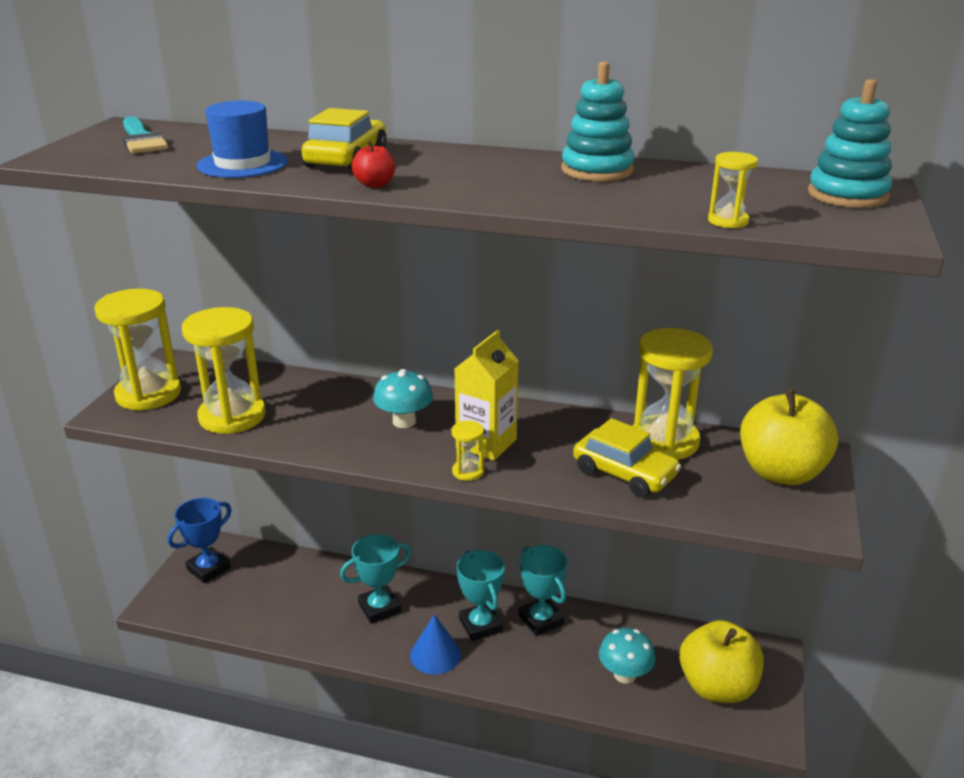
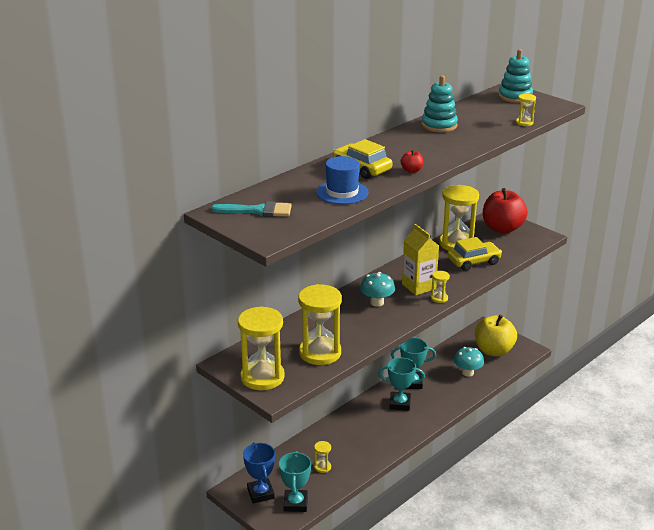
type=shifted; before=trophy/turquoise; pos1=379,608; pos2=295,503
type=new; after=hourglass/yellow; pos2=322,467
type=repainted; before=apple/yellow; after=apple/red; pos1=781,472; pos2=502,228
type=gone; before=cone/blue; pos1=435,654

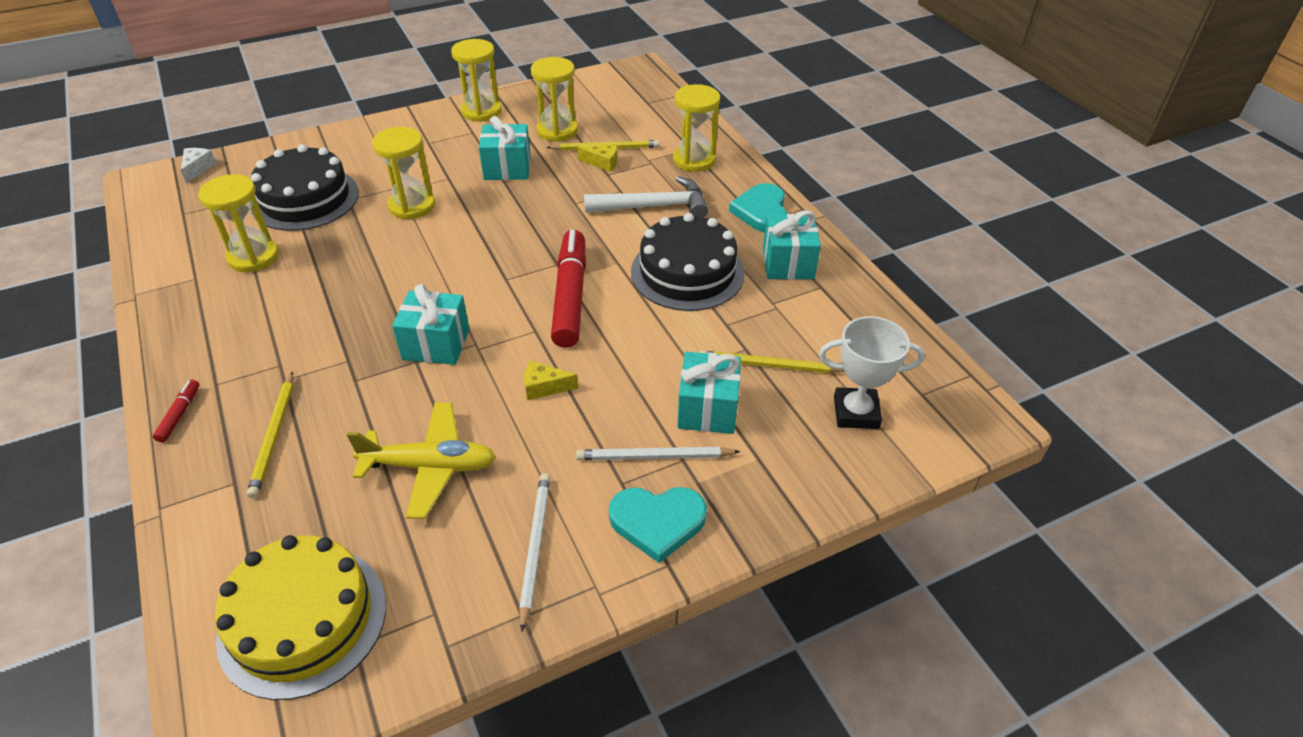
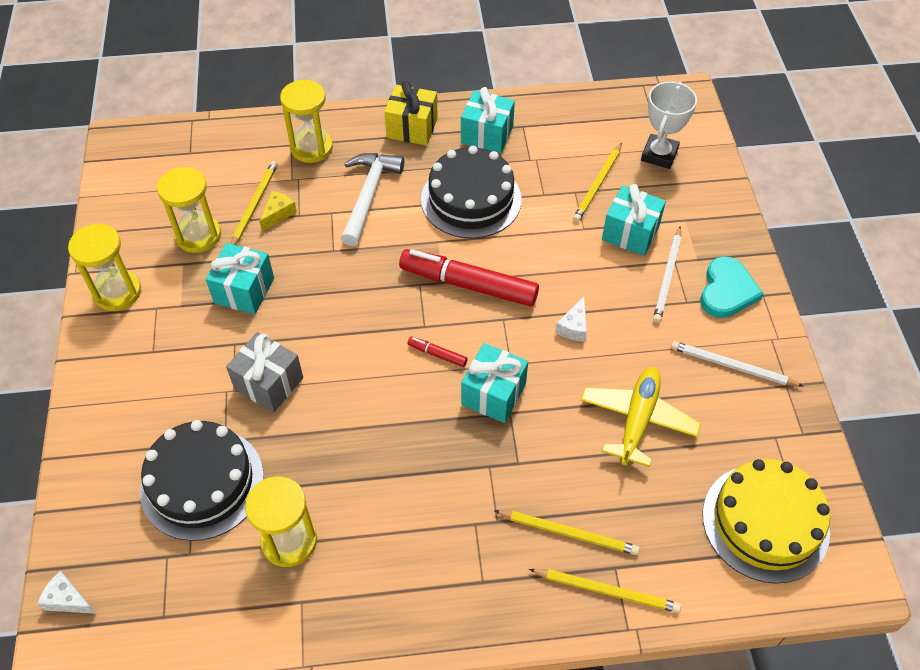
type=swapped; before=hourglass/yellow; after=gift/grey; pos1=412,206; pos2=269,383
type=swapped; before=heart/turquoise; after=gift/yellow; pos1=761,211; pos2=412,128
type=shifted; before=marker/red; pos1=179,414; pos2=437,354
type=new; after=pencil/yellow; pos2=607,591
type=repainted; before=cheese/yellow; after=cheese/white; pos1=544,387; pos2=573,327

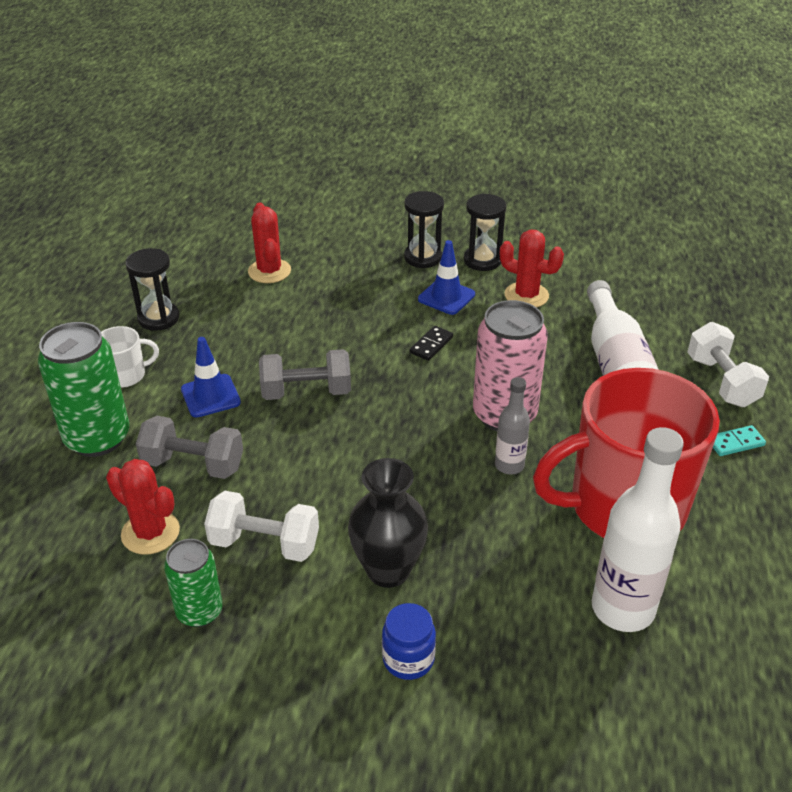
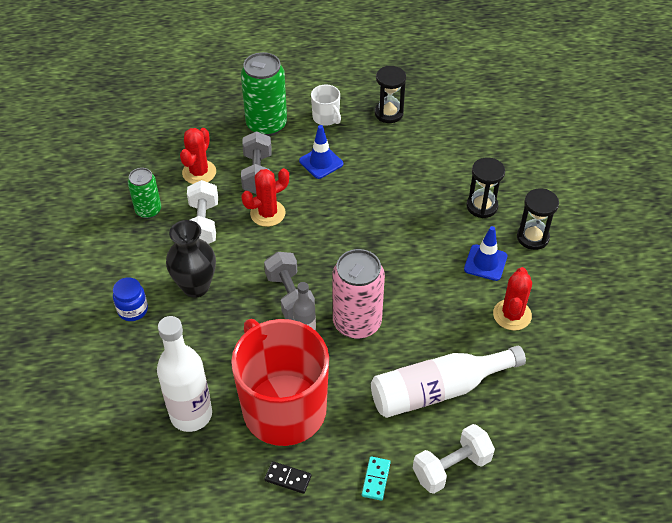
type=shifted; before=cactus/red; pos1=269,271; pos2=267,213
type=shifted; before=dumbbell/grey; pos1=306,392; pos2=290,296
type=shifted; before=domino/black; pos1=431,345; pos2=288,478
type=rotated; before=domino/turquoise; pos1=735,443; pos2=376,479; turn=45
type=shifted; before=hourglass/black; pos1=482,260; pos2=482,206

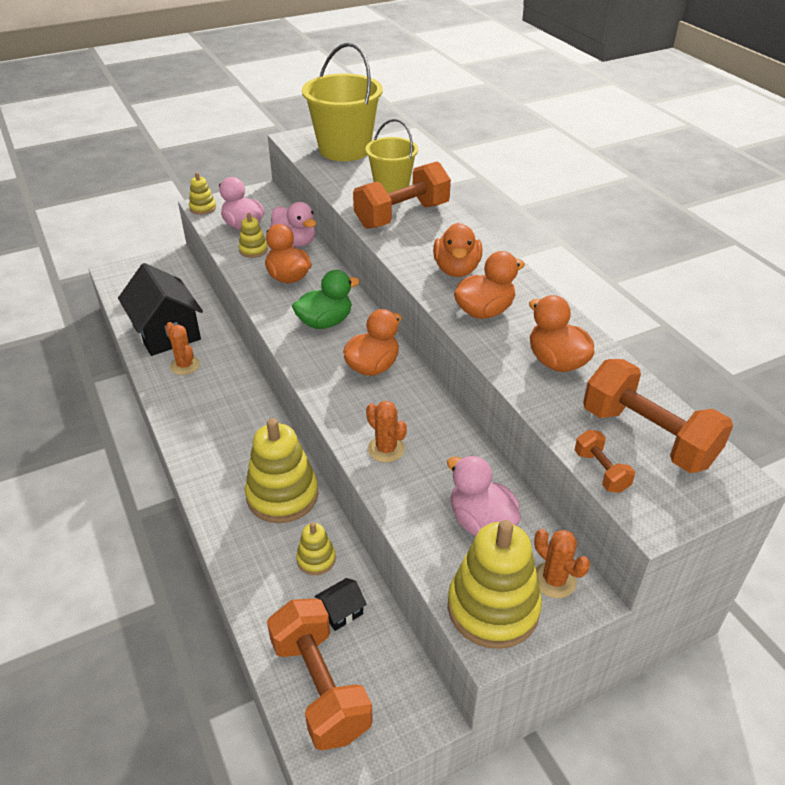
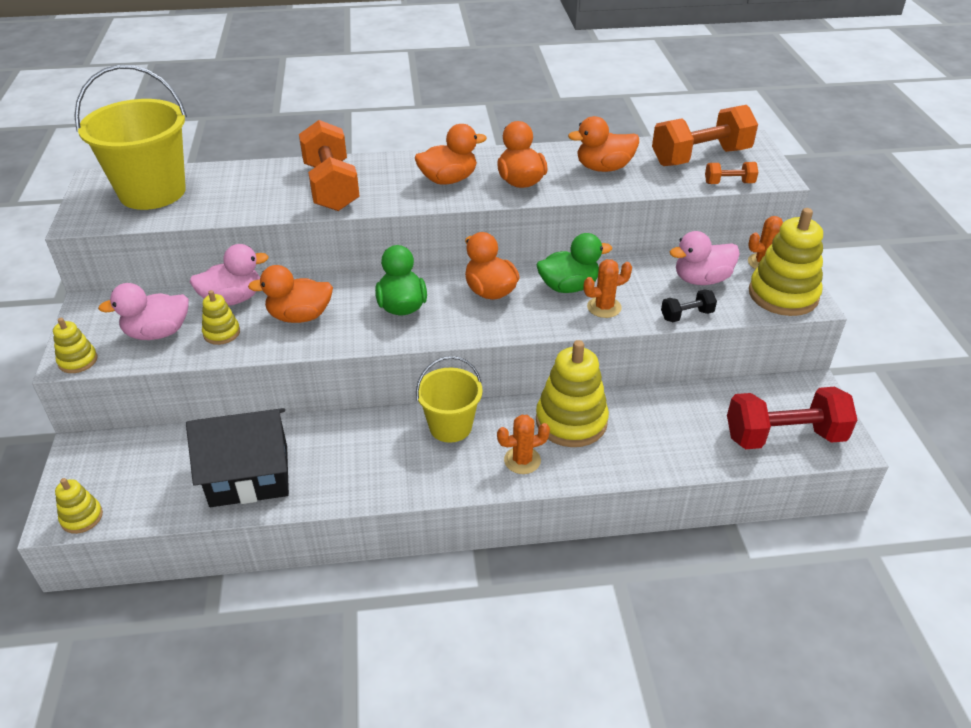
type=shifted; before=stacking toy/yellow; pos1=316,559; pos2=82,517
type=rotated; before=duck/orange; pos1=456,269; pos2=448,180; turn=-45
type=shifted; before=bucket/yellow; pos1=391,187; pos2=450,426
type=shifted; before=cactus/orange; pos1=185,365; pos2=522,460
type=new; after=duck/green; pos2=569,287
type=new; after=dumbbell/black; pos2=686,315
type=repainted; before=dumbbell/orange; after=dumbbell/red; pos1=320,687; pos2=784,437
type=gone; before=house/black; pos1=341,611

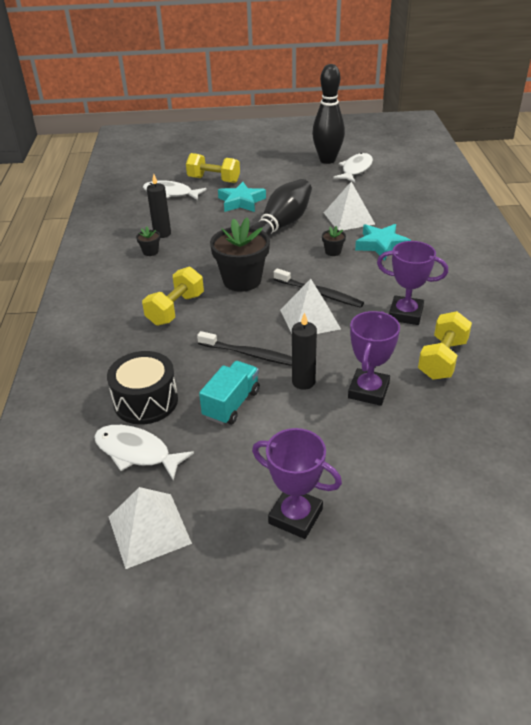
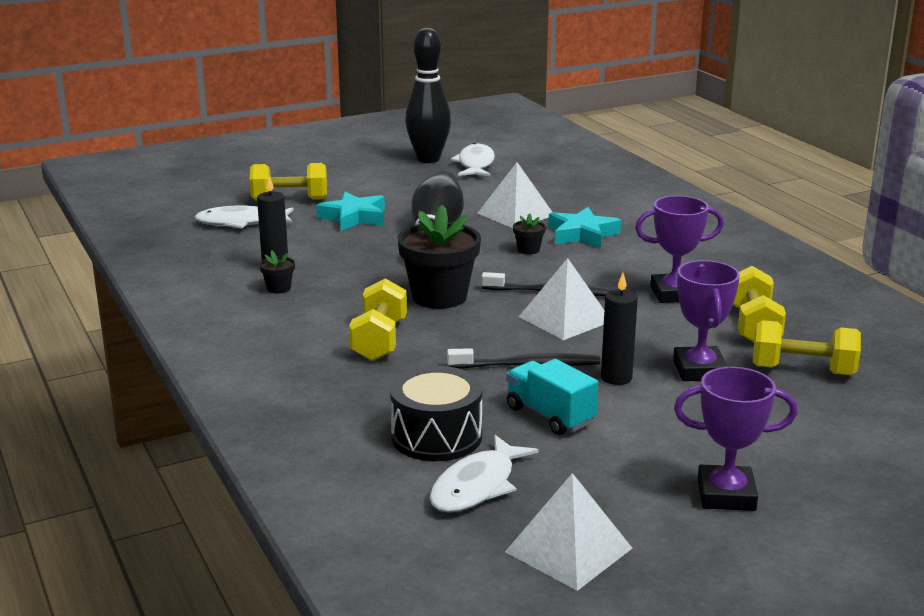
type=rotated; before=fish/white; pos1=136,452; pos2=477,486; turn=-60
type=rotated; before=truck/turquoise; pos1=231,404; pos2=550,415; turn=-45
type=new; after=dumbbell/yellow; pos2=802,370

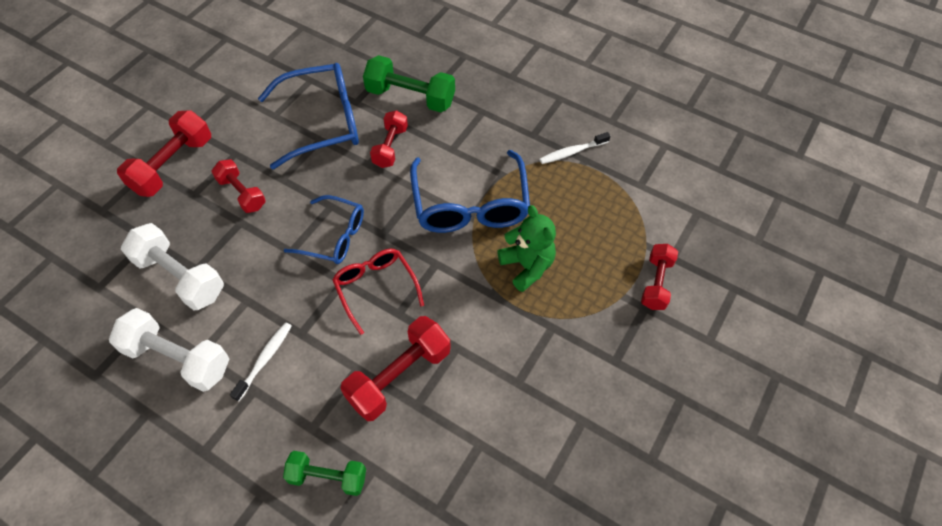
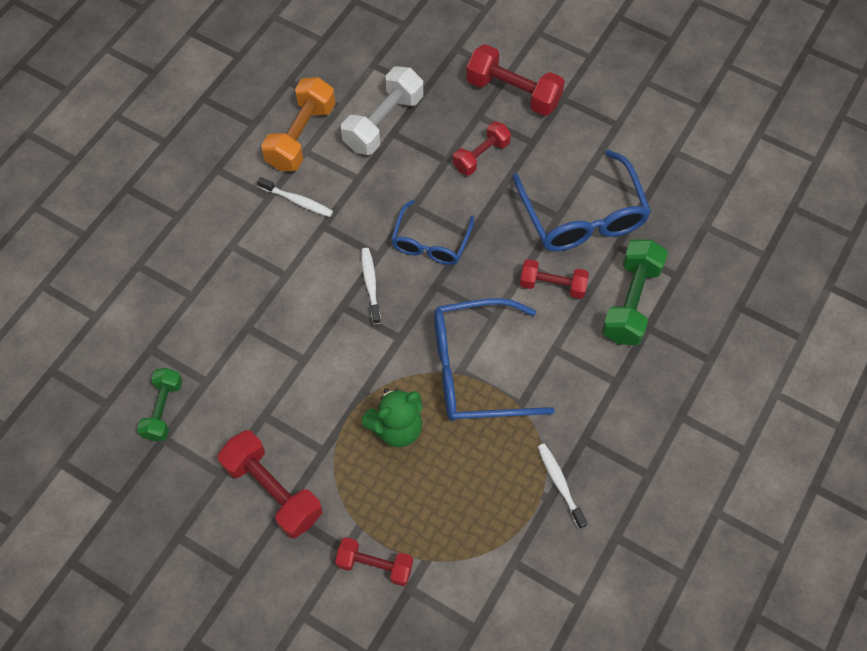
type=shifted; before=dumbbell/green; pos1=328,477; pos2=163,410
type=shifted; before=dumbbell/red; pos1=399,376; pos2=273,490
type=repainted; before=dumbbell/white; after=dumbbell/orange; pos1=178,358; pos2=301,136
type=swapped; before=glasses/red; after=toothbrush/white; pos1=375,288; pos2=370,284

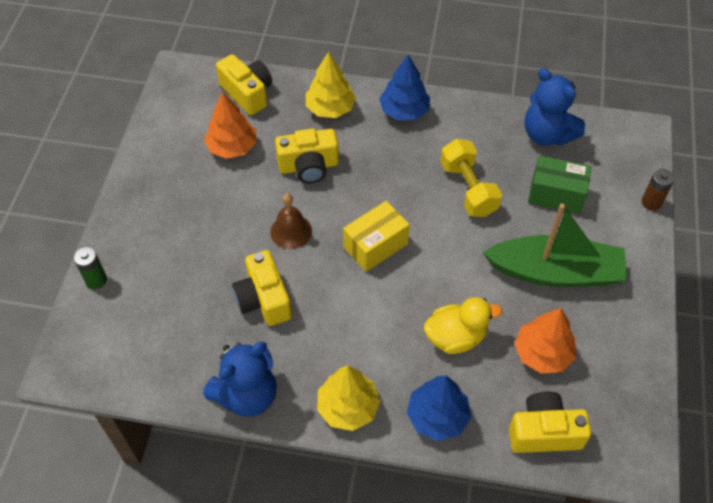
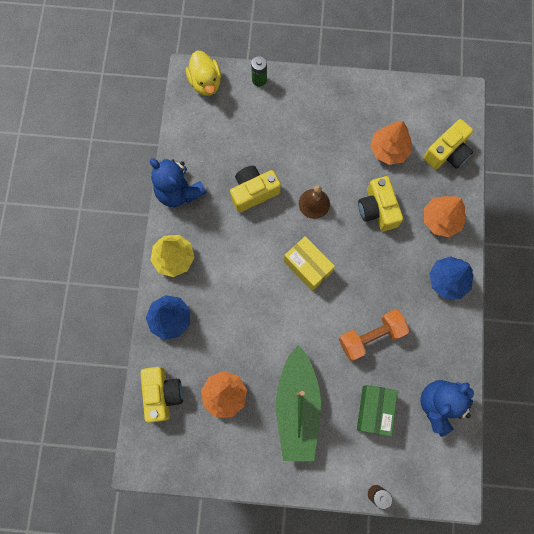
type=shifted; before=duck/yellow; pos1=456,337; pos2=205,82
type=repainted; before=dumbbell/yellow; after=dumbbell/orange; pos1=468,189; pos2=371,336
type=repainted; before=tree/yellow; after=tree/orange; pos1=330,108; pos2=441,220

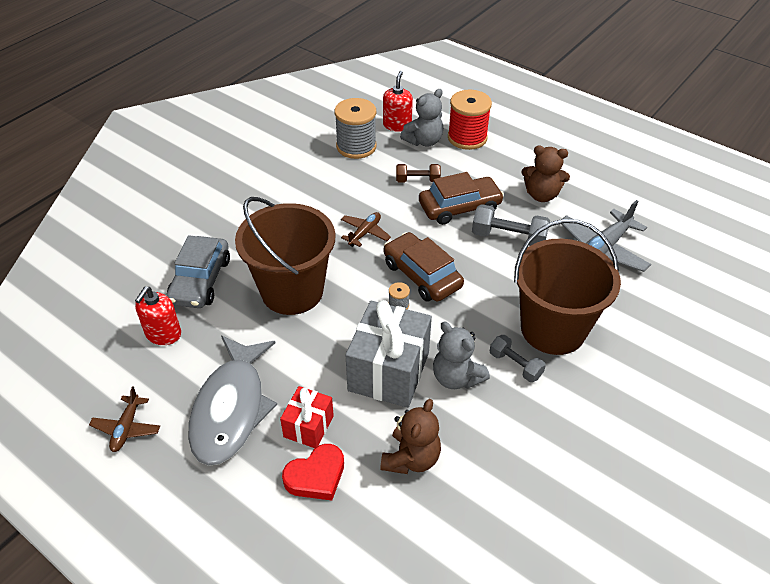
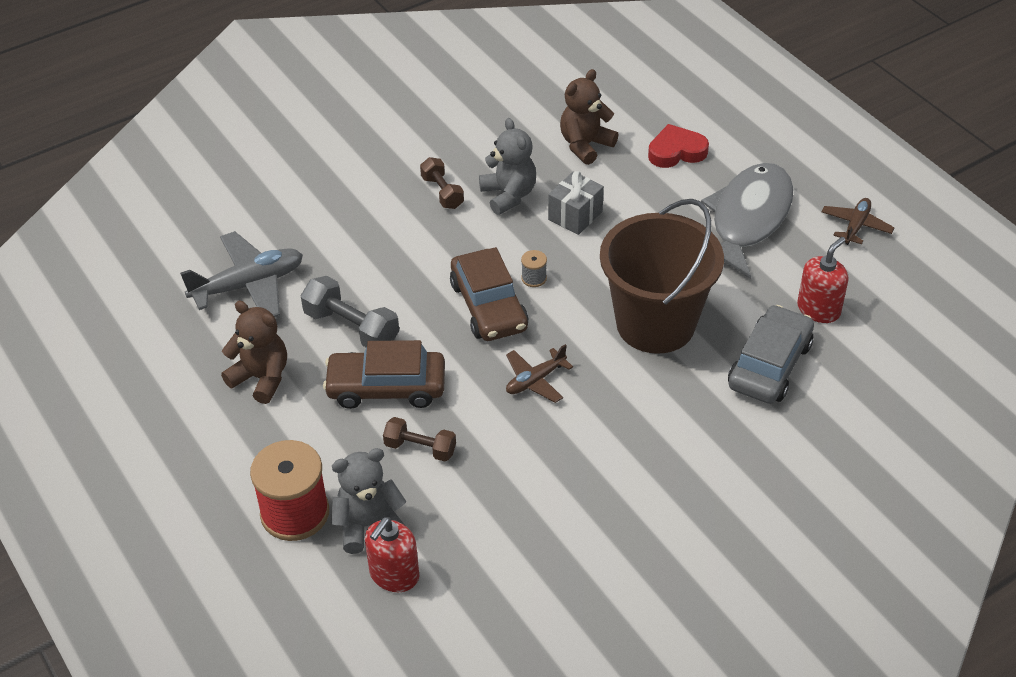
type=repainted; before=dumbbell/grey; after=dumbbell/brown; pos1=515,365; pos2=442,192
type=scaled; before=gift/grey; pos1=389,371; pos2=575,216; scale=0.54
type=gone; before=gift/red; pos1=308,426
type=gone; before=spool/grey; pos1=356,146
type=gone; before=bucket/brown; pos1=553,329

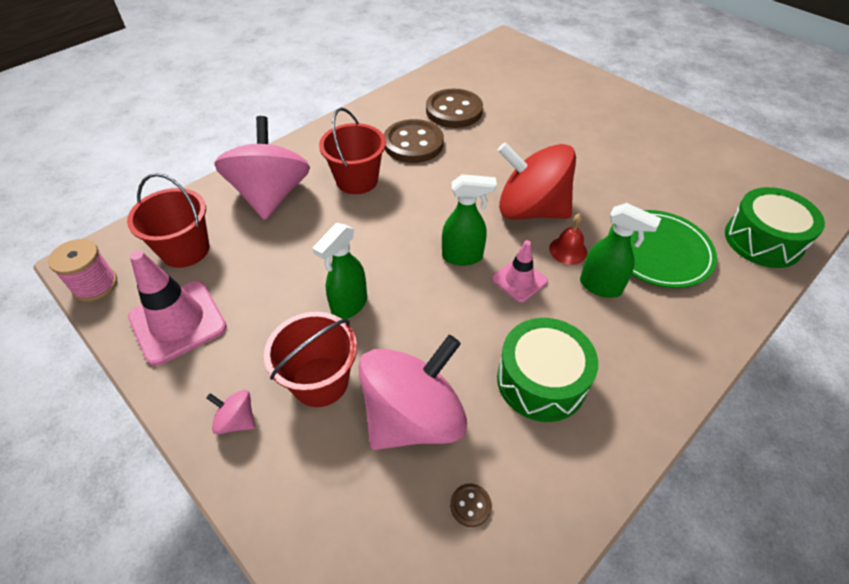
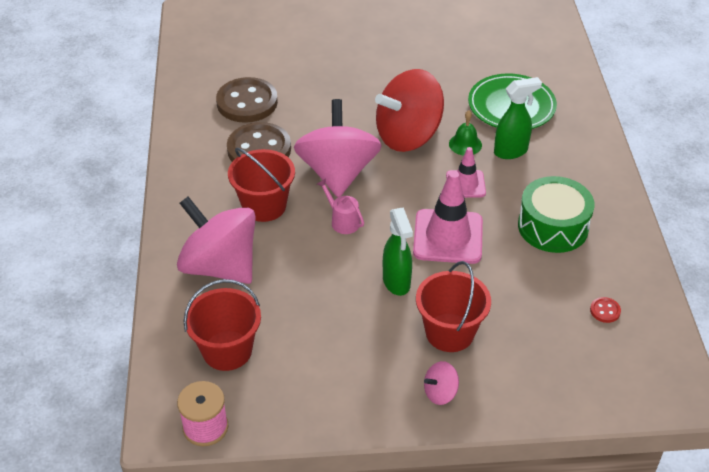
type=shifted; before=spinning top/pink; pos1=413,417; pos2=338,173
type=new; after=watering can/pink; pos2=342,221
type=shifted; before=traffic cone/pink; pos1=178,322; pos2=448,237
type=repainted; before=bell/red; after=bell/green; pos1=568,250; pos2=465,144
type=repainted; before=button/brown; after=button/red; pos1=470,505; pos2=605,311
type=gone; before=spray bottle/green; pos1=463,257
type=gone; before=drum/green; pos1=763,240

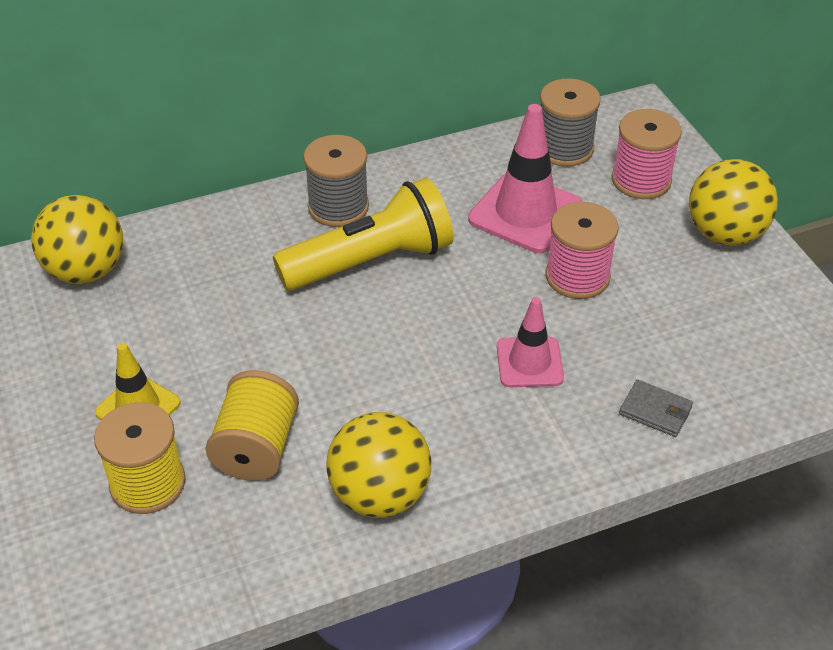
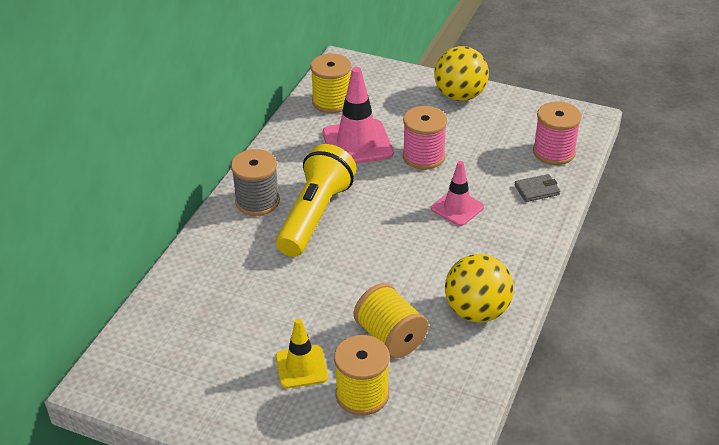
type=repainted; before=spool/grey; after=spool/yellow; pos1=564,148; pos2=332,101
type=shifted; before=spool/pink; pos1=641,180; pos2=554,152
type=gone; before=ball/yellow; pos1=86,271

